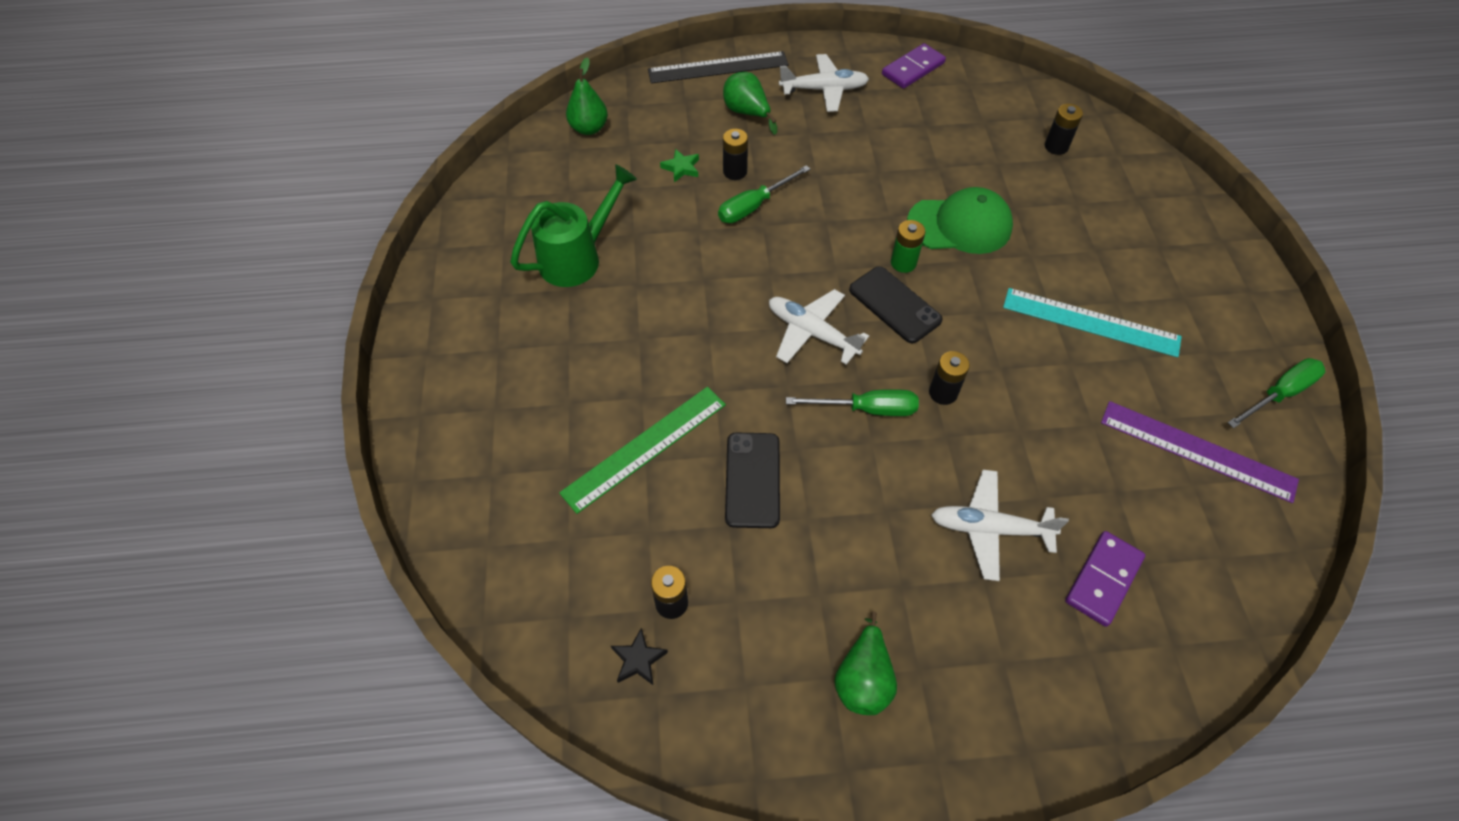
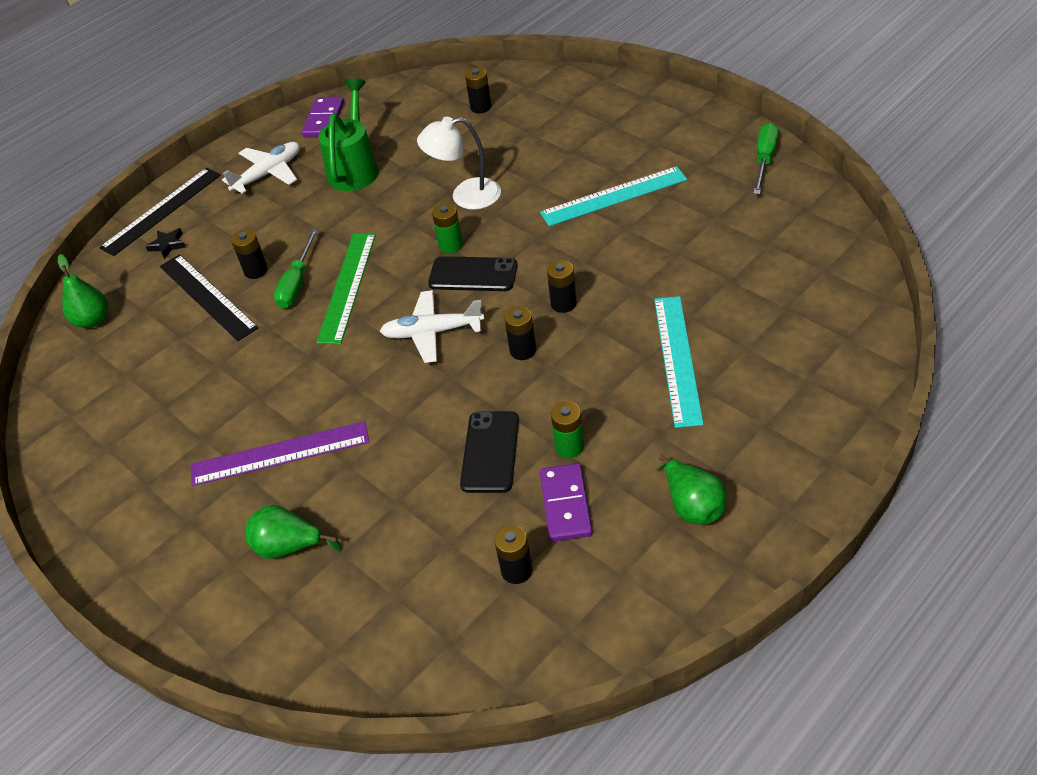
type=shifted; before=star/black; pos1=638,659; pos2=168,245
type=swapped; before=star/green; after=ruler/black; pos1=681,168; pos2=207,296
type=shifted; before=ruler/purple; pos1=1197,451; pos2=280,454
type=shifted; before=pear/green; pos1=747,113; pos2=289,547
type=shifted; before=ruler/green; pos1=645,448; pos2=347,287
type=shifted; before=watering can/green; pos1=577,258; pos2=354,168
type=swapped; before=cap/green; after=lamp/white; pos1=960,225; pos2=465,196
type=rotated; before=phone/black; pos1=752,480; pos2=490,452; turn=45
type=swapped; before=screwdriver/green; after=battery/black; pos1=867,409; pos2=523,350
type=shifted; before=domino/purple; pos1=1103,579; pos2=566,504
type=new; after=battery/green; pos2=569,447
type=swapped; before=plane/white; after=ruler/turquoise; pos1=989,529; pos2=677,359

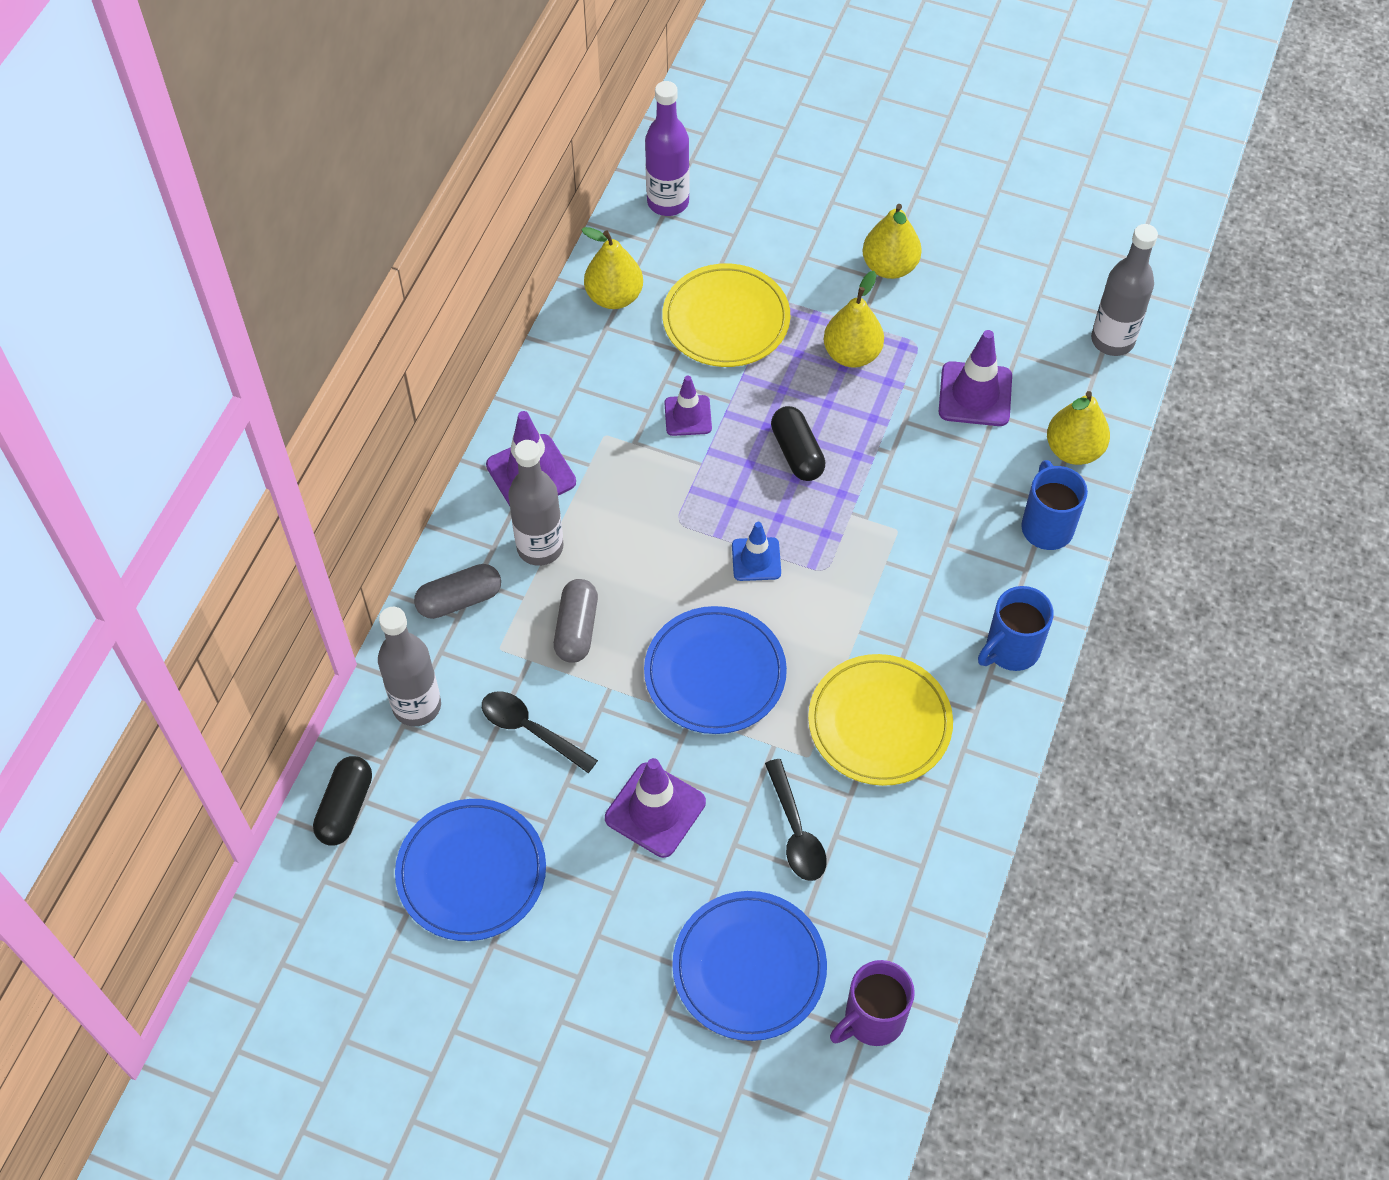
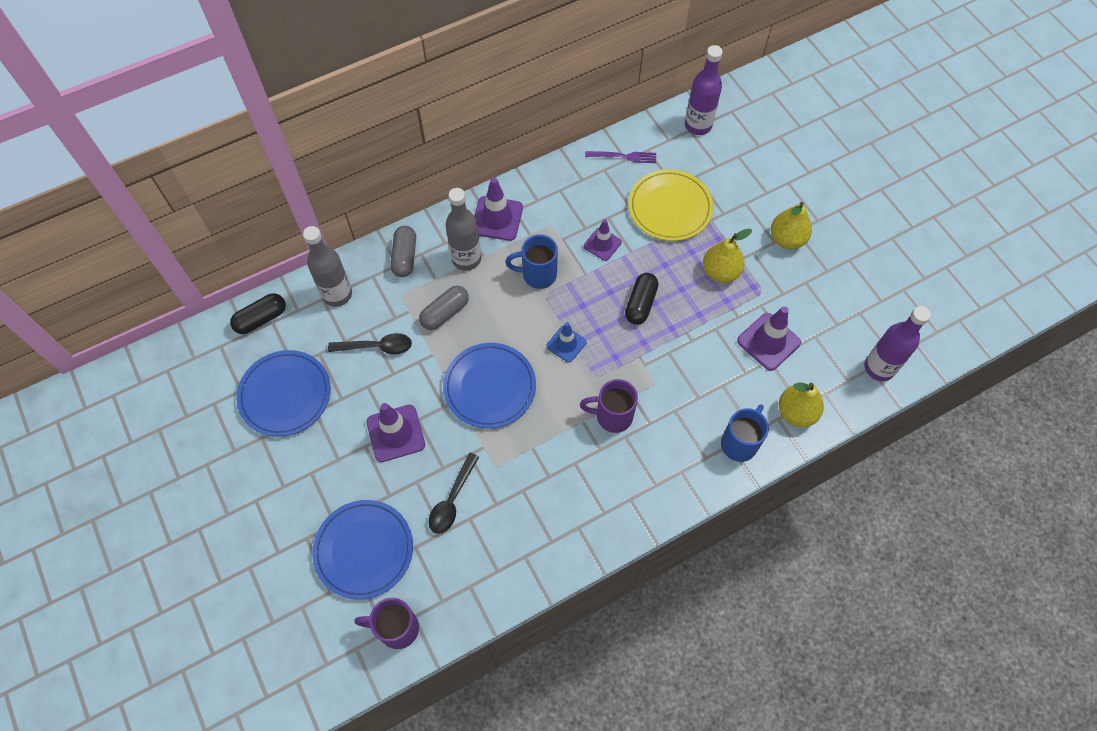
type=rotated; before=spoon/black; pos1=531,730; pos2=376,347; turn=105
type=rotated; before=capsule/grey; pos1=459,599; pos2=405,257; turn=75
type=shifted; before=mug/blue; pos1=1011,650; pos2=537,275
type=new; after=mug/purple; pos2=612,416
type=swapped; before=pear/yellow; after=fork/purple; pos1=614,296; pos2=623,156
type=repainted; before=bottle/grey; after=bottle/purple; pos1=1112,340; pos2=879,368
type=gone; before=plate/yellow; pos1=879,723

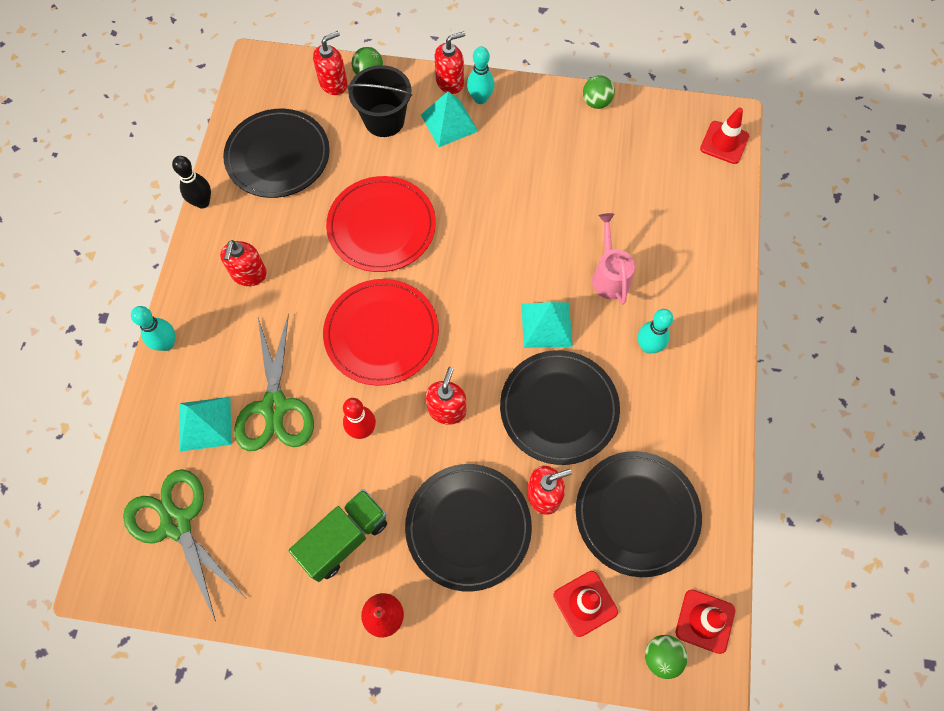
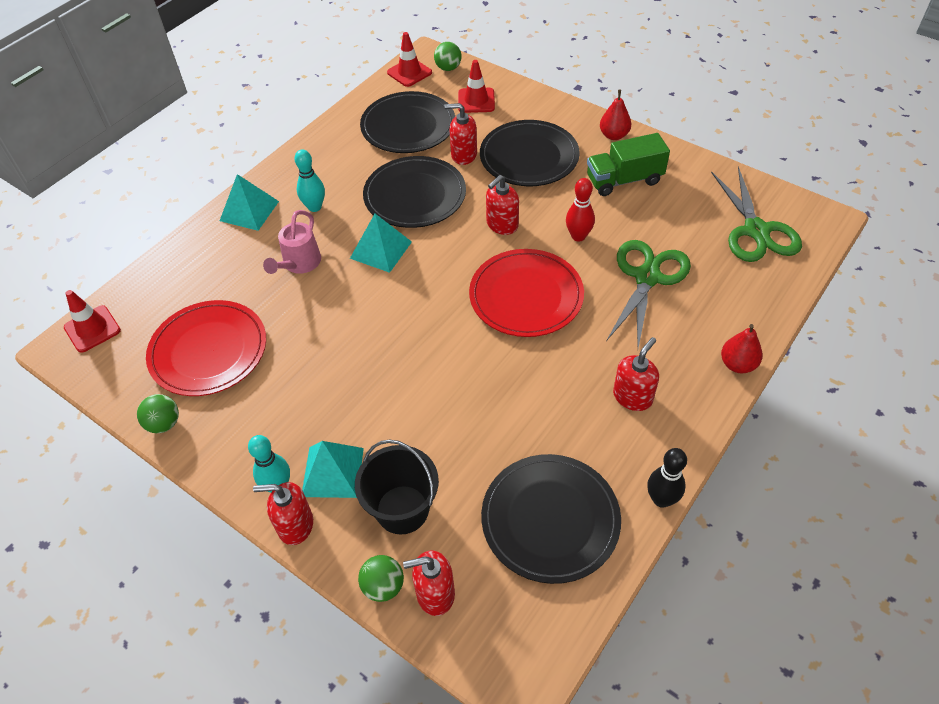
type=shifted; before=plate/red; pos1=381,226; pos2=208,351
type=shifted; before=pyramid/turquoise; pos1=205,423; pos2=249,211
type=swapped; before=bowling pin/turquoise; after=pear/red; pos1=167,344; pos2=737,364

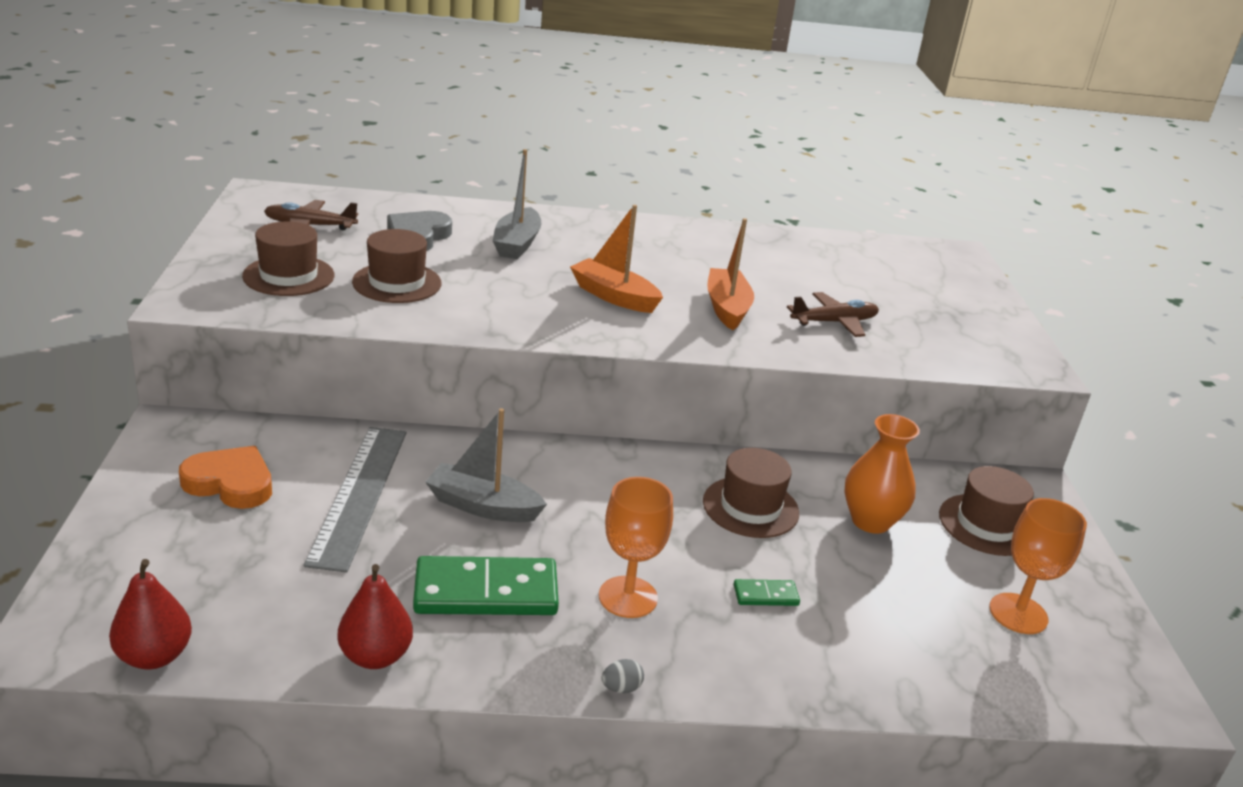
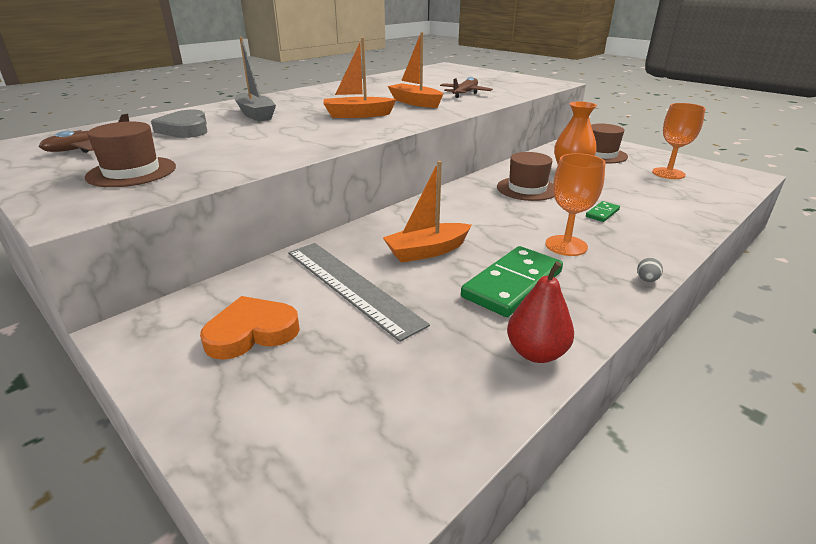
type=repainted; before=boat/grey; after=boat/orange; pos1=483,506; pos2=427,251
type=gone; before=pear/red; pos1=154,656
type=gone; before=hat/brown; pos1=397,283

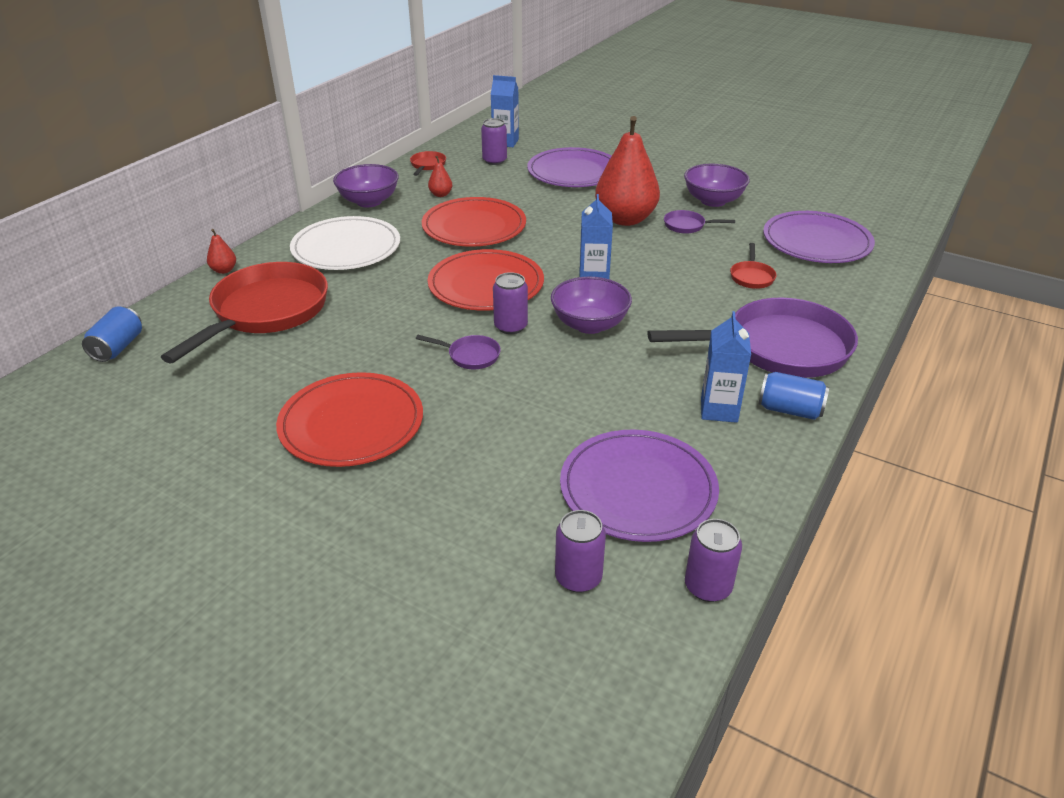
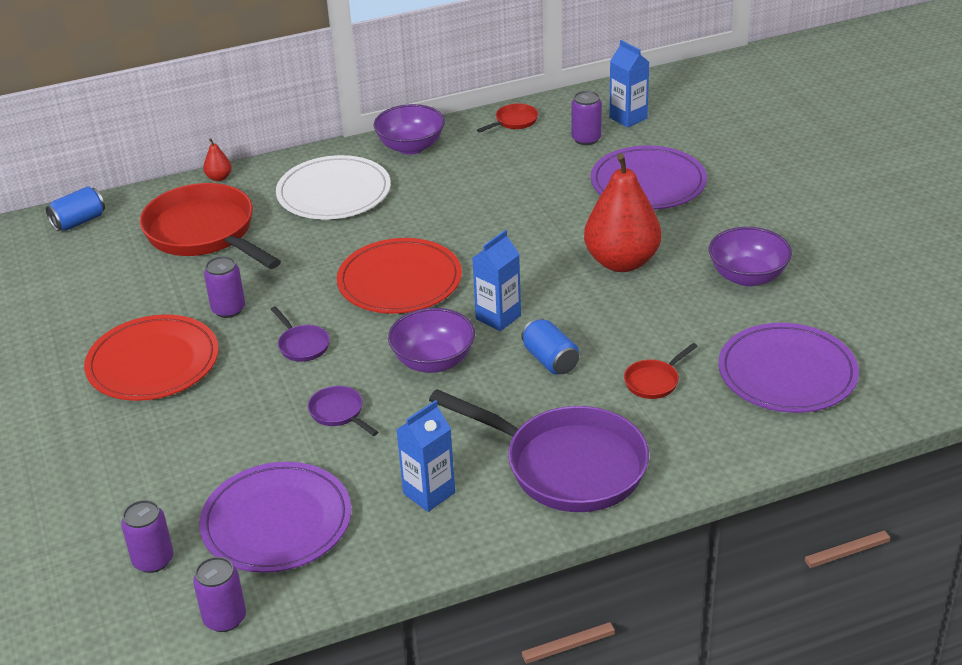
type=rotated; before=pan/red; pos1=266,312; pos2=205,233; turn=-105
type=shifted; before=can/purple; pos1=511,326; pos2=228,309
type=shifted; before=pan/purple; pos1=687,226; pos2=339,413
type=shifted; before=can/blue; pos1=789,410; pos2=550,360
type=gone; before=plate/red; pos1=474,226
type=gone; before=pear/red; pos1=441,194

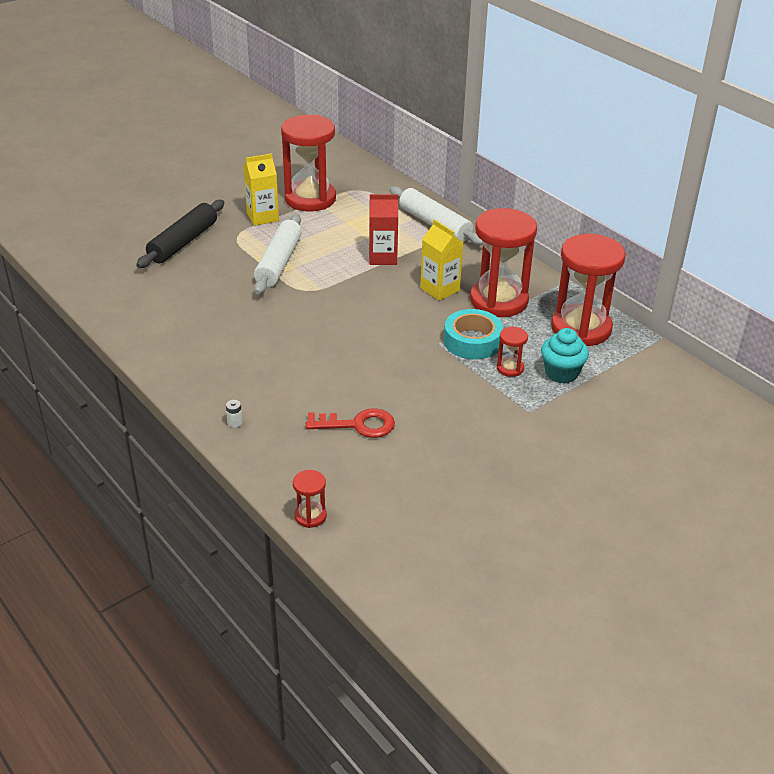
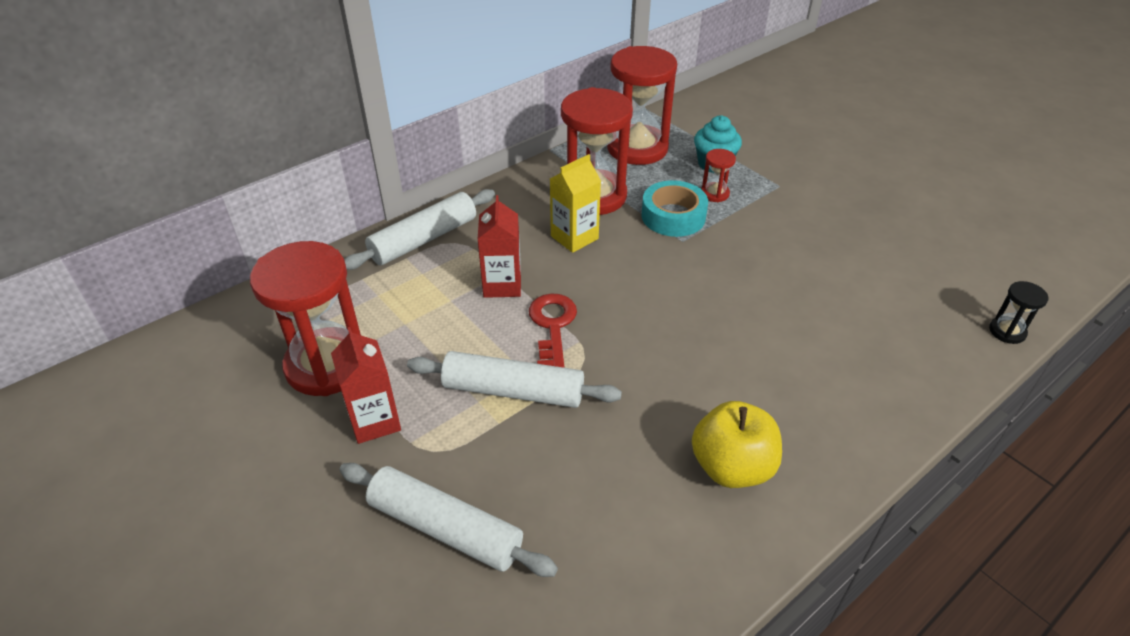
type=repainted; before=carton/yellow; after=carton/red; pos1=262,217; pos2=375,421
type=repainted; before=rolling pin/black; after=rolling pin/white; pos1=183,242; pos2=445,528
type=shifted; before=key/red; pos1=357,425; pos2=552,326
type=new; after=apple/yellow; pos2=731,467
type=repainted; before=hourglass/red; after=hourglass/black; pos1=310,516; pos2=1007,331
type=gone; before=battery/white; pos1=235,422

